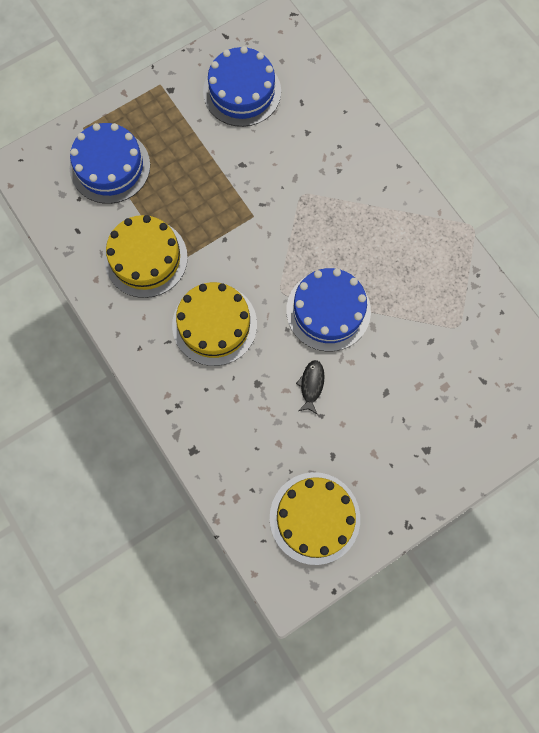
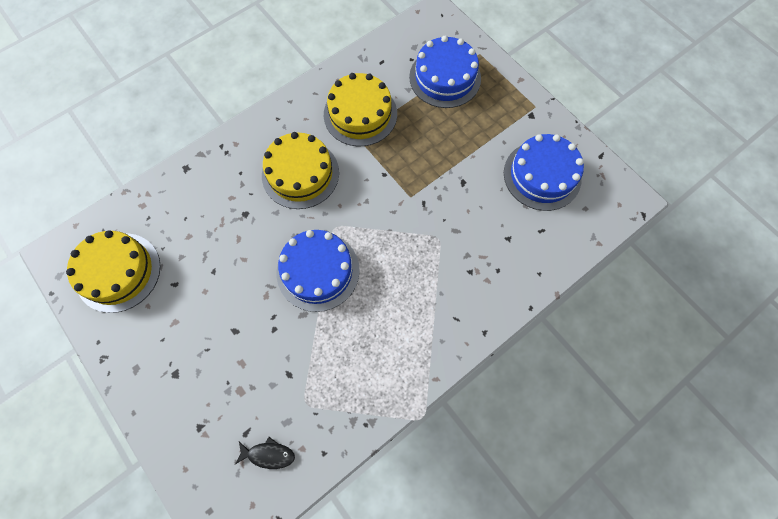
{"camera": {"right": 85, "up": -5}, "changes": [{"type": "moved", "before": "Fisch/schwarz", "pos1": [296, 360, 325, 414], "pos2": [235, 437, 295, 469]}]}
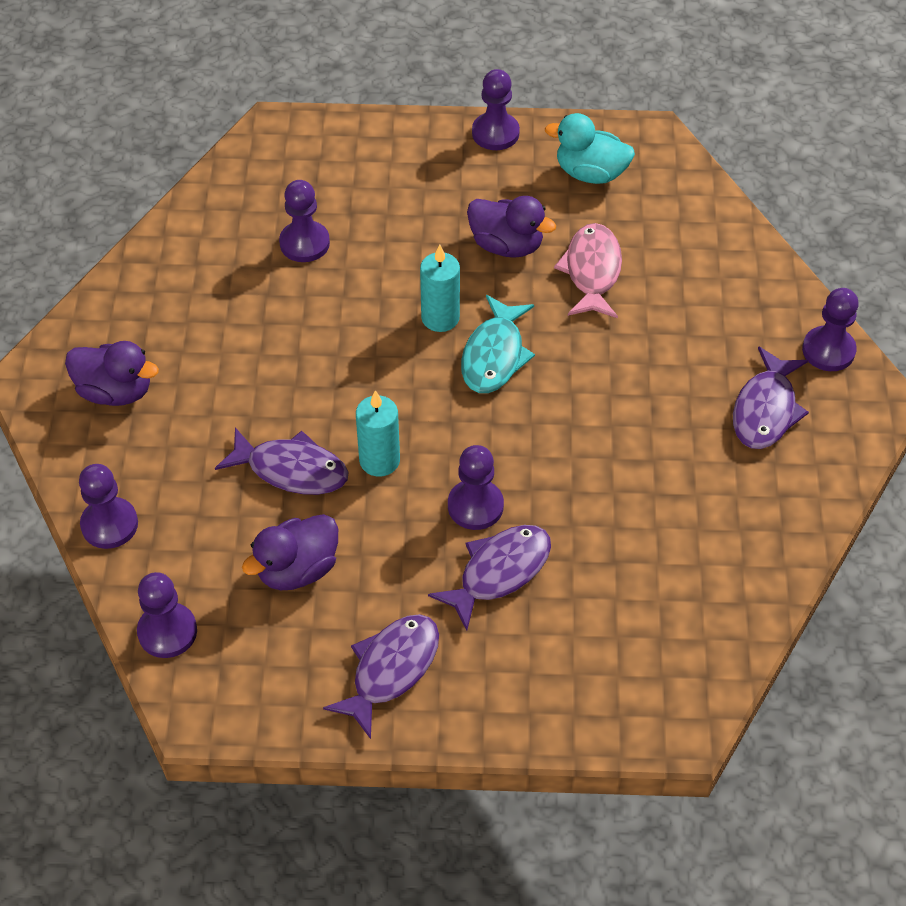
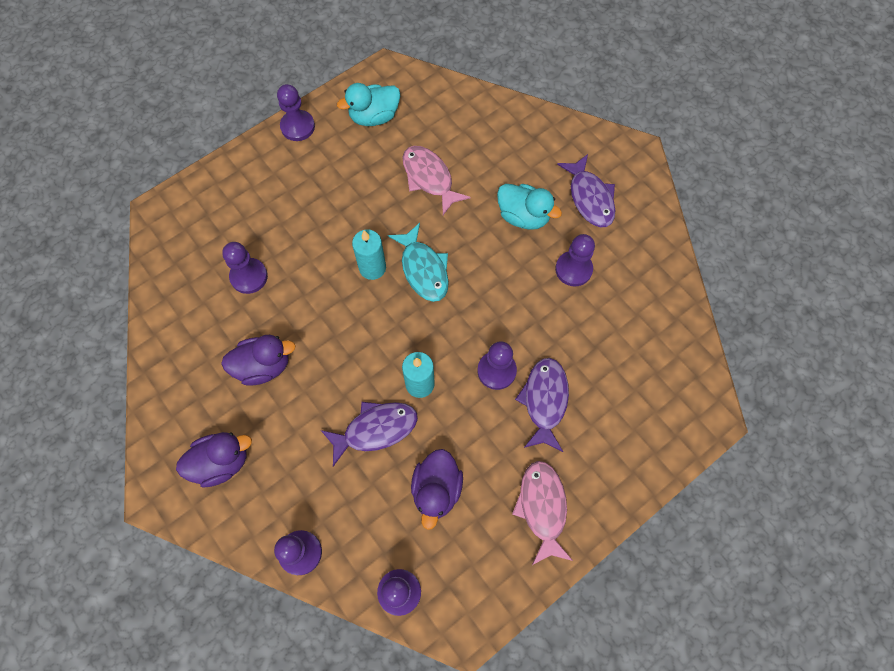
{"camera": {"right": -40, "up": 15}, "changes": [{"type": "added", "after": "Ente/türkis", "pos2": [497, 184, 562, 230]}, {"type": "moved", "before": "Ente/lila", "pos1": [467, 196, 556, 258], "pos2": [221, 335, 296, 386]}, {"type": "moved", "before": "Bauer/lila", "pos1": [802, 288, 859, 371], "pos2": [555, 234, 595, 287]}, {"type": "recoloured", "before": "Fisch/lila", "after": "Fisch/rosa", "pos1": [323, 614, 439, 739], "pos2": [512, 461, 573, 565]}]}
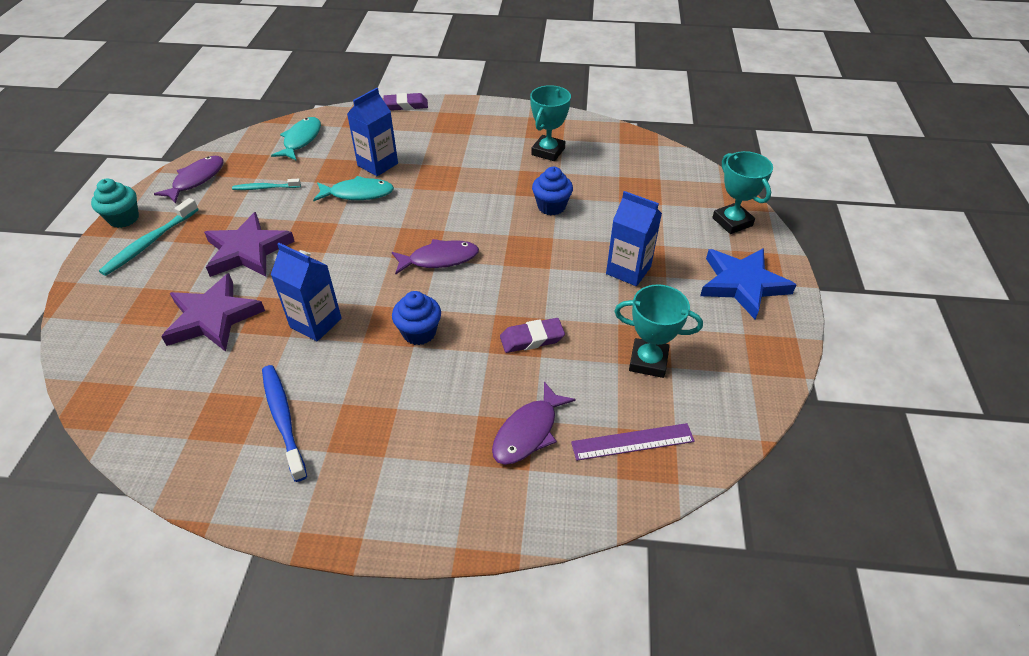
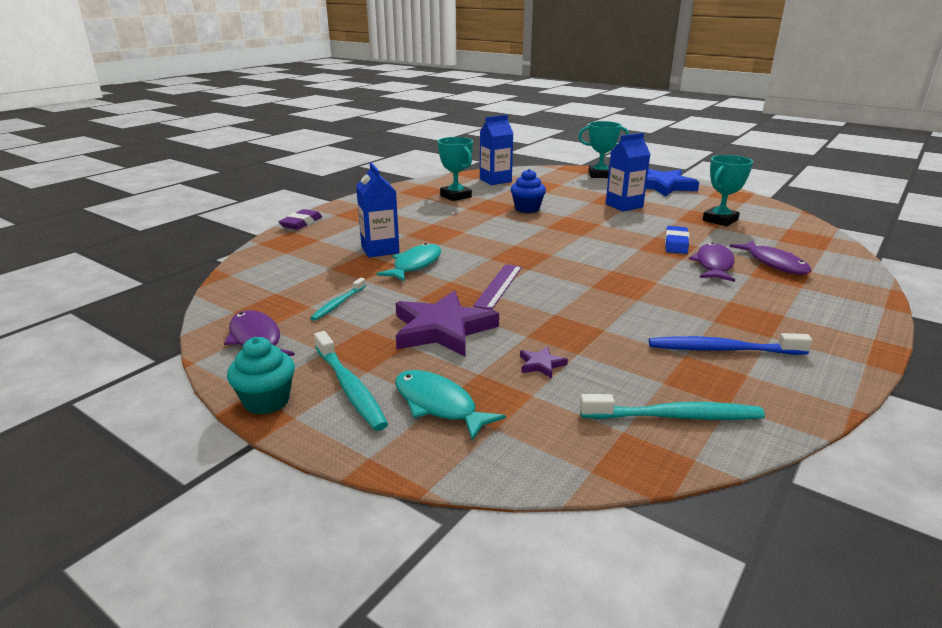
{"camera": {"right": -60, "up": -20}, "changes": [{"type": "removed", "before": "Muffin/blau", "pos1": [392, 291, 441, 345]}, {"type": "added", "after": "Zahnbürste/türkis", "pos2": [580, 394, 765, 420]}, {"type": "moved", "before": "Getränkekarton/blau", "pos1": [270, 243, 342, 341], "pos2": [480, 115, 513, 185]}, {"type": "moved", "before": "Fisch/türkis", "pos1": [271, 117, 321, 160], "pos2": [395, 370, 506, 440]}, {"type": "moved", "before": "Fisch/lila", "pos1": [392, 239, 479, 275], "pos2": [689, 242, 735, 282]}, {"type": "moved", "before": "Lineal/lila", "pos1": [571, 423, 695, 461], "pos2": [473, 264, 522, 310]}, {"type": "recoloured", "before": "Radiergummi/lila", "after": "Radiergummi/blau", "pos1": [500, 318, 565, 353], "pos2": [665, 226, 689, 254]}, {"type": "resized", "before": "Stern/lila", "pos1": [161, 273, 265, 352], "pos2": [520, 346, 568, 378], "scale": 0.41}]}
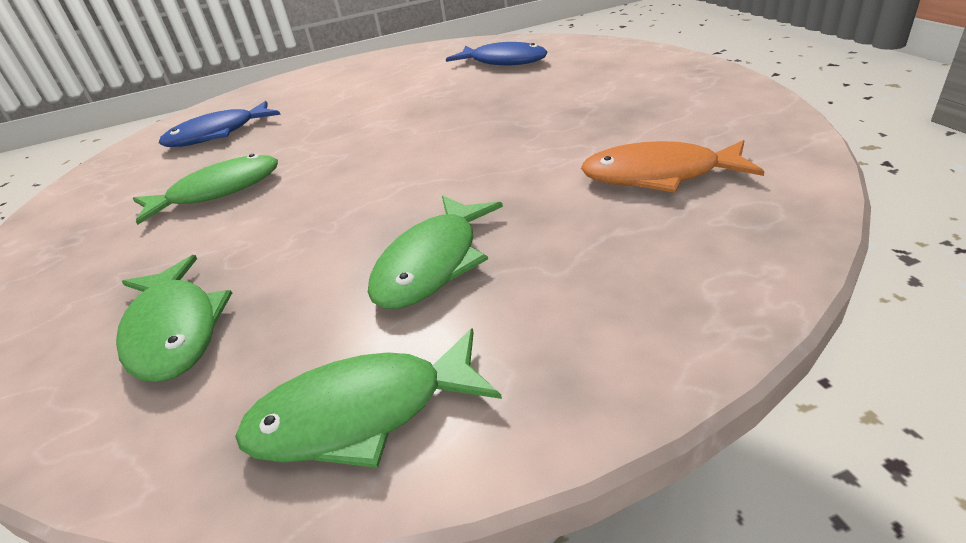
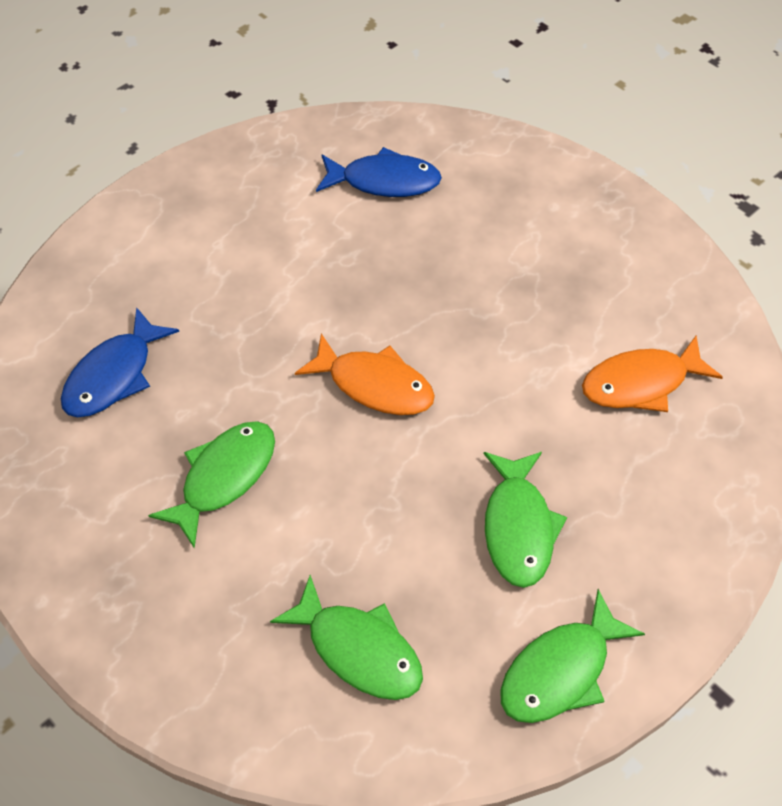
{"camera": {"right": -30, "up": 20}, "changes": [{"type": "added", "after": "Fisch/orange", "pos2": [295, 333, 435, 415]}]}
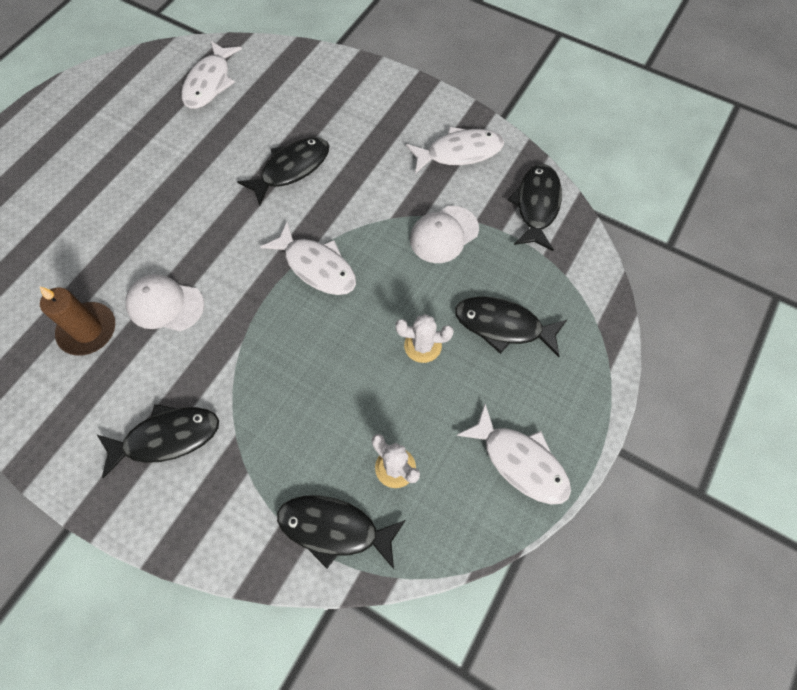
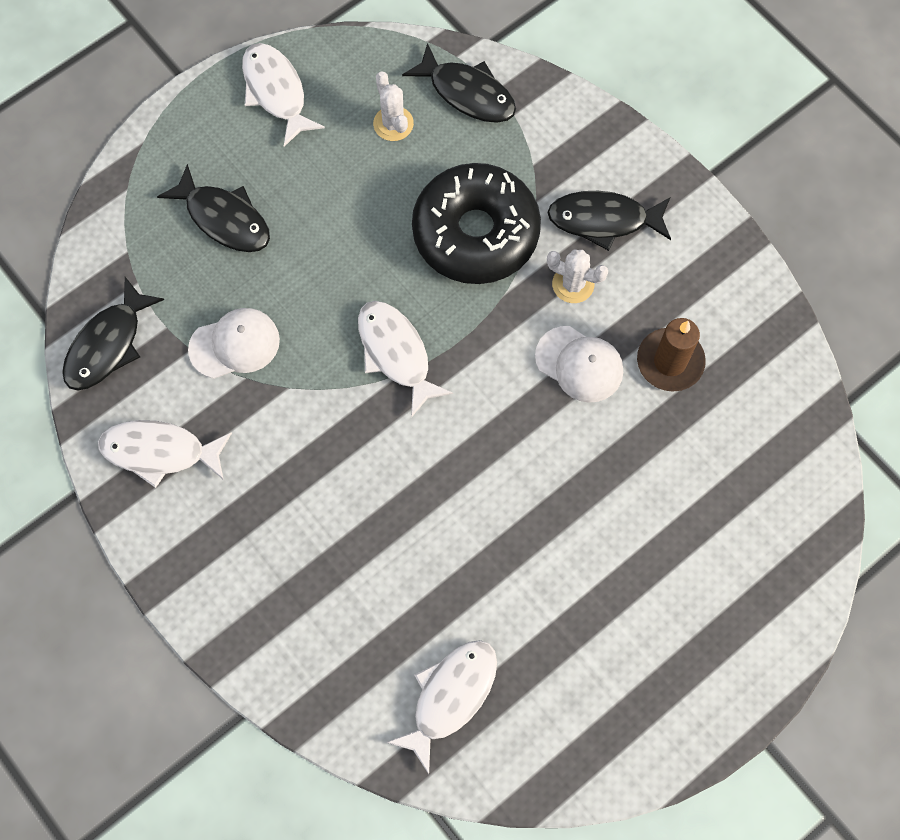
{"camera": {"right": -160, "up": 5}, "changes": [{"type": "removed", "before": "Fisch/schwarz", "pos1": [237, 137, 329, 206]}, {"type": "added", "after": "Donut/schwarz", "pos2": [412, 163, 541, 284]}, {"type": "moved", "before": "Kaktus/weiß", "pos1": [395, 314, 453, 363], "pos2": [547, 250, 608, 303]}]}
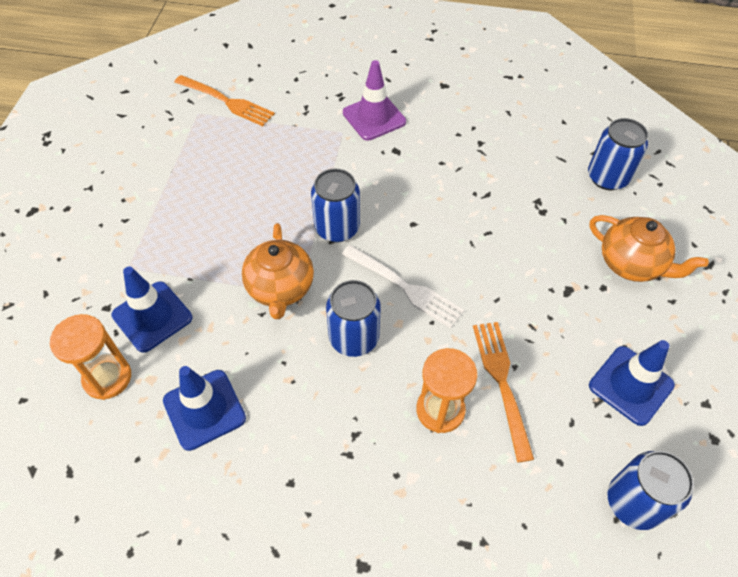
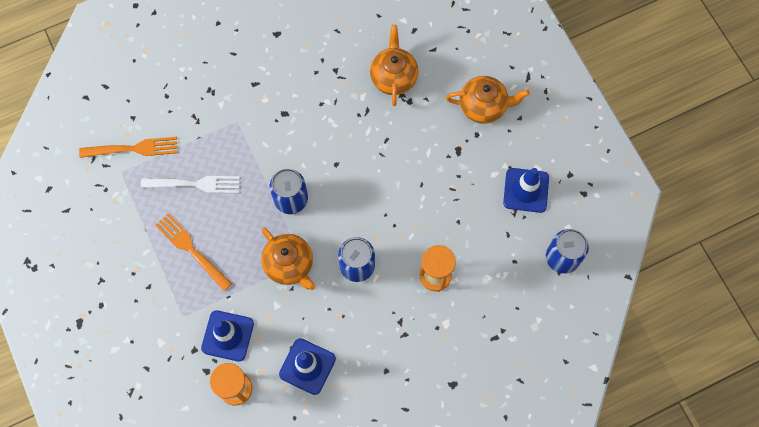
{"camera": {"right": -35, "up": 15}, "changes": [{"type": "removed", "before": "Leitkegel/lila", "pos1": [343, 60, 406, 141]}, {"type": "removed", "before": "Dose/blau", "pos1": [588, 118, 648, 190]}, {"type": "added", "after": "Teekanne/orange", "pos2": [370, 25, 418, 106]}, {"type": "moved", "before": "Gabel/weiß", "pos1": [342, 245, 464, 329], "pos2": [141, 176, 240, 193]}, {"type": "moved", "before": "Gabel/orange", "pos1": [473, 322, 534, 462], "pos2": [155, 213, 232, 291]}]}
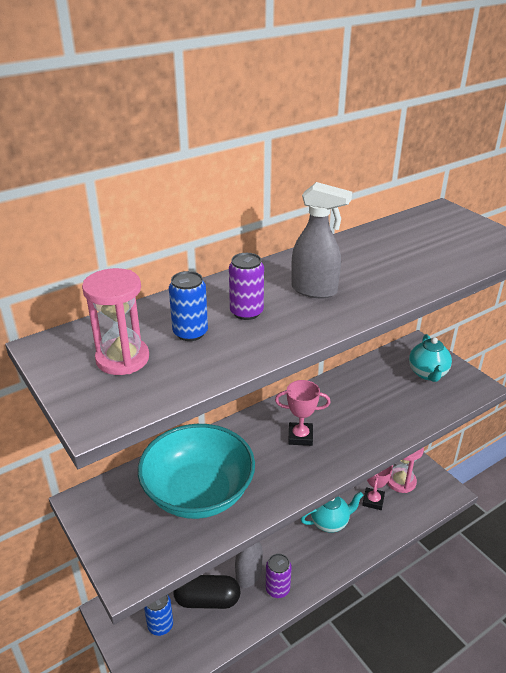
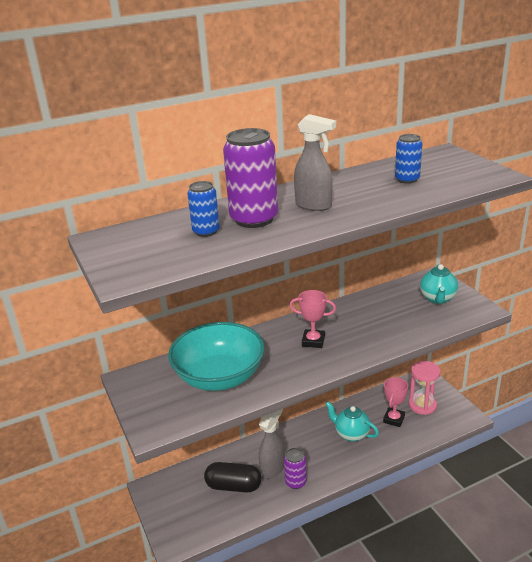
{"camera": {"right": 10, "up": -5}, "changes": [{"type": "removed", "before": "Sanduhr/rosa", "pos1": [82, 268, 149, 375]}, {"type": "moved", "before": "Dose/blau", "pos1": [144, 594, 173, 636], "pos2": [395, 134, 422, 184]}, {"type": "turned", "before": "Teekanne/türkis", "pos1": [301, 492, 363, 533], "pos2": [326, 401, 379, 442], "turn": -135}, {"type": "resized", "before": "Dose/lila", "pos1": [229, 253, 264, 320], "pos2": [223, 128, 278, 228], "scale": 1.8}]}
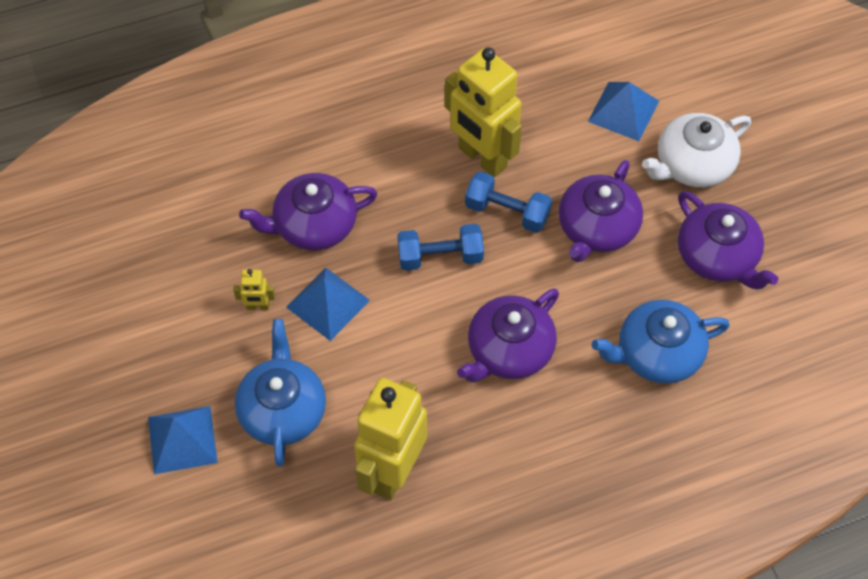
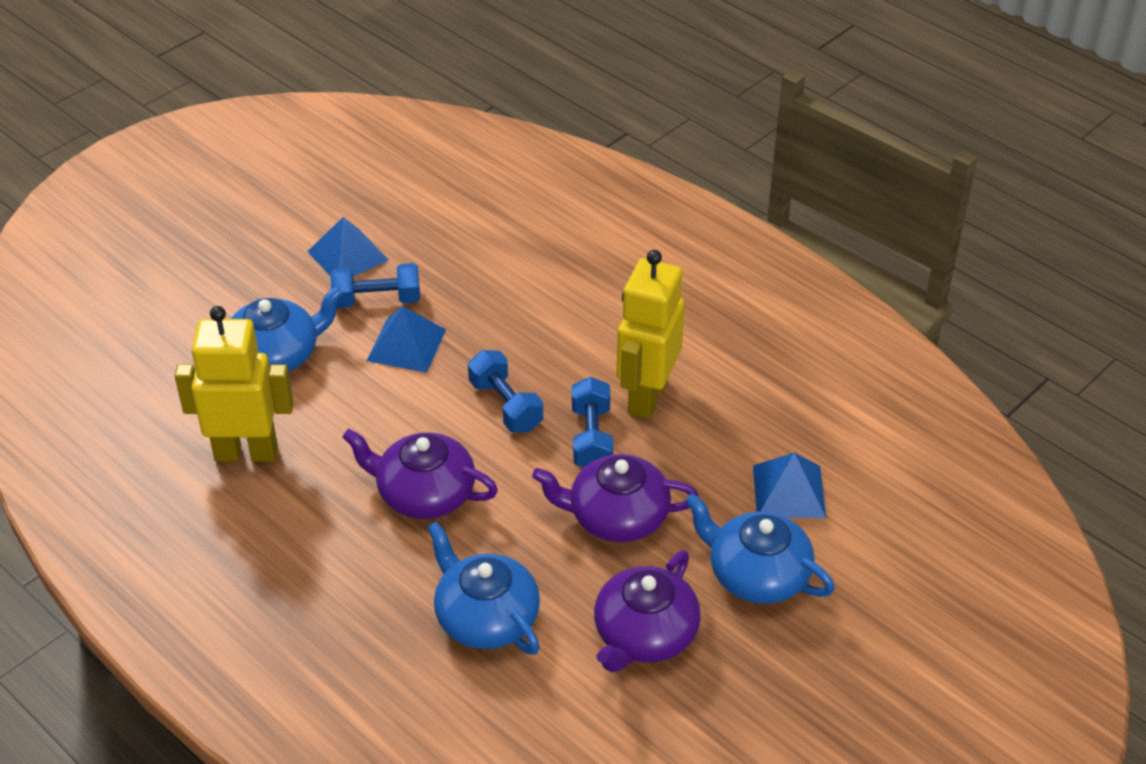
{"camera": {"right": 65, "up": -15}, "changes": [{"type": "removed", "before": "Teekanne/lila", "pos1": [239, 173, 377, 250]}, {"type": "moved", "before": "Pyramide/blau", "pos1": [148, 406, 218, 474], "pos2": [307, 217, 389, 277]}, {"type": "replaced", "before": "Roboter/gelb", "after": "Hantel/blau", "pos1": [233, 269, 275, 310], "pos2": [330, 263, 420, 308]}, {"type": "recoloured", "before": "Teekanne/weiß", "after": "Teekanne/blau", "pos1": [642, 113, 751, 187], "pos2": [685, 493, 835, 604]}]}
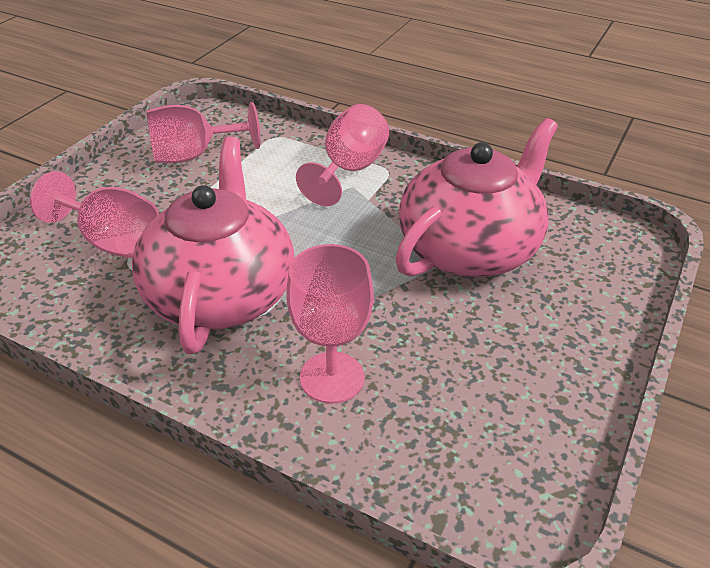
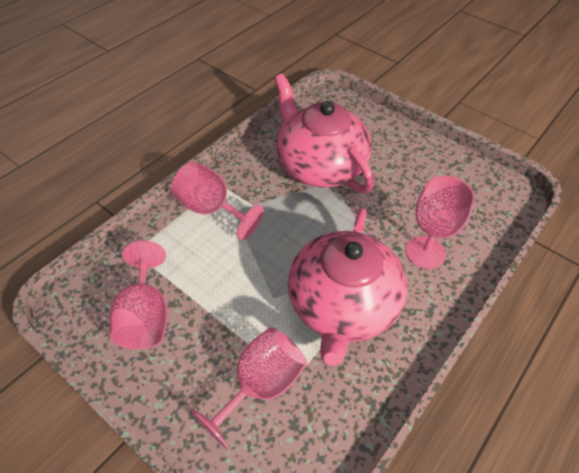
{"camera": {"right": -80, "up": 10}, "changes": [{"type": "turned", "before": "Teekanne/rosa", "pos1": [131, 137, 294, 354], "pos2": [288, 208, 407, 366], "turn": -90}]}
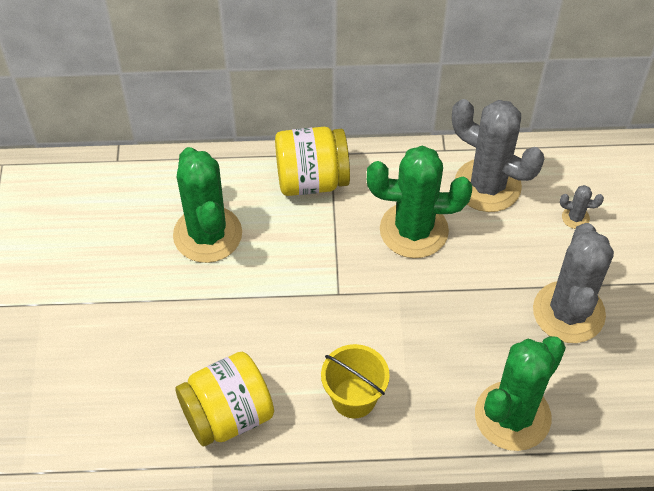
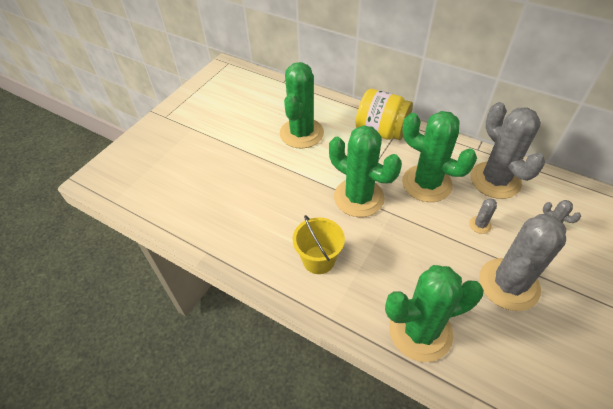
{"camera": {"right": 35, "up": -5}, "changes": [{"type": "removed", "before": "Einmachglas/gelb", "pos1": [175, 352, 274, 446]}, {"type": "added", "after": "Kaktus/grün", "pos2": [329, 125, 402, 217]}, {"type": "added", "after": "Kaktus/grau", "pos2": [469, 198, 497, 234]}]}
